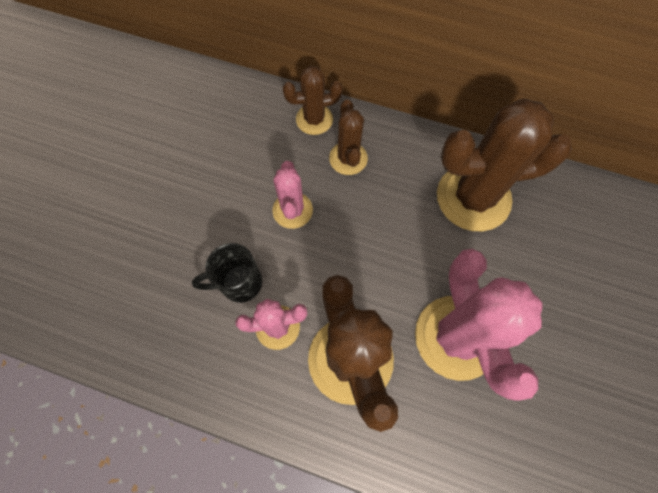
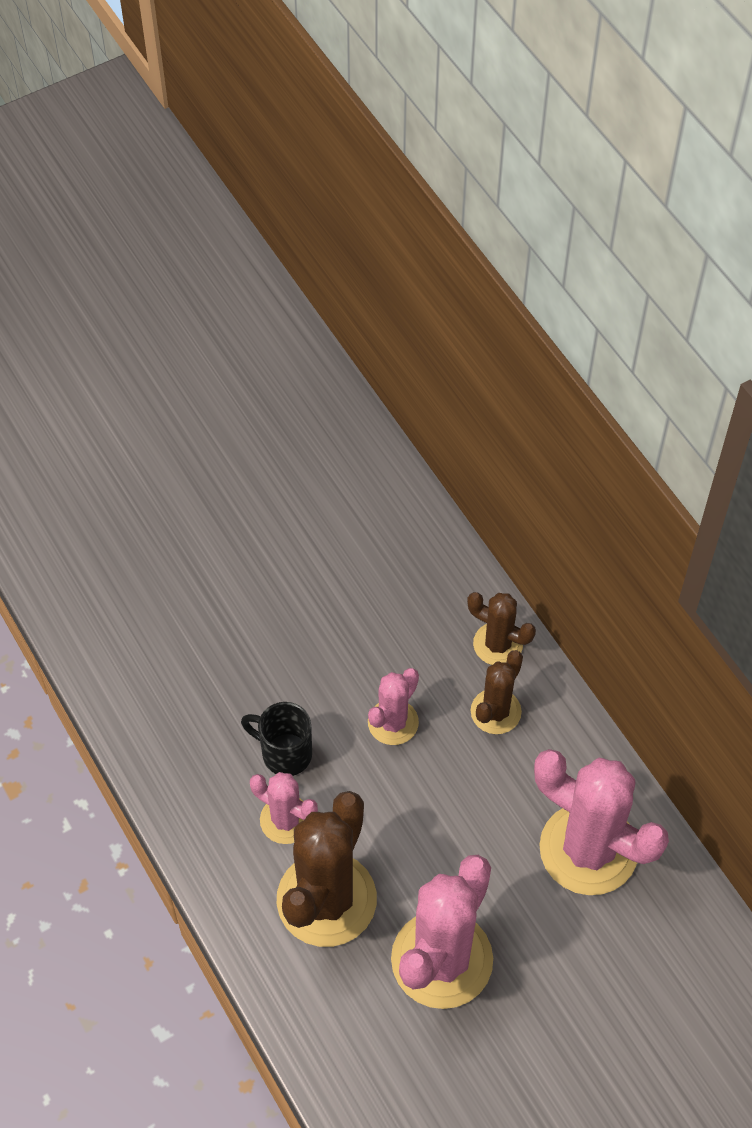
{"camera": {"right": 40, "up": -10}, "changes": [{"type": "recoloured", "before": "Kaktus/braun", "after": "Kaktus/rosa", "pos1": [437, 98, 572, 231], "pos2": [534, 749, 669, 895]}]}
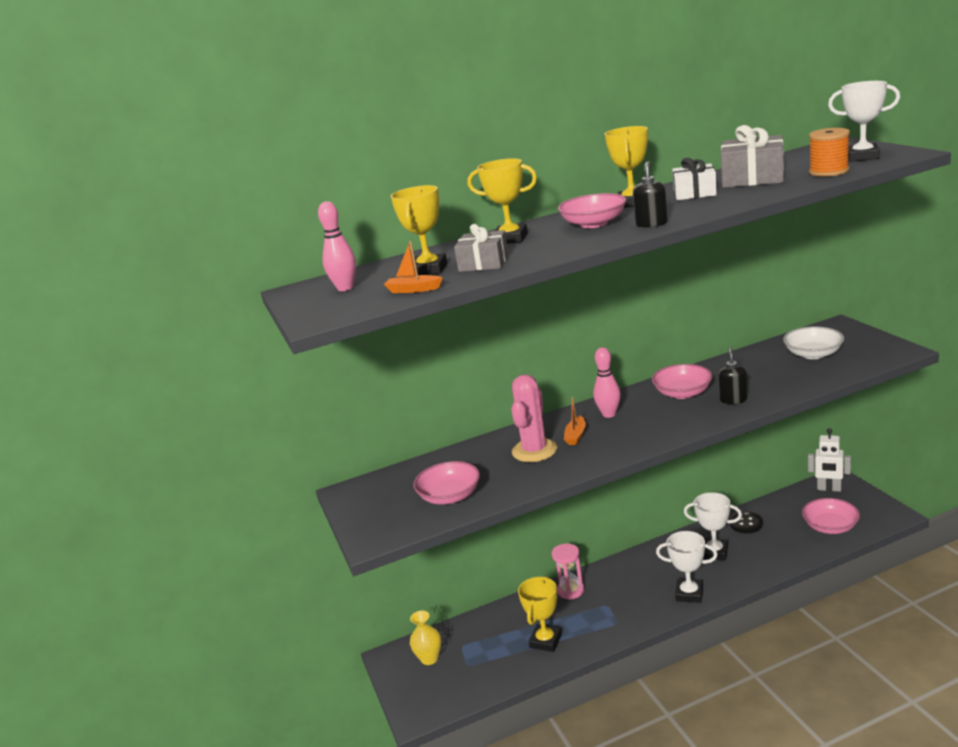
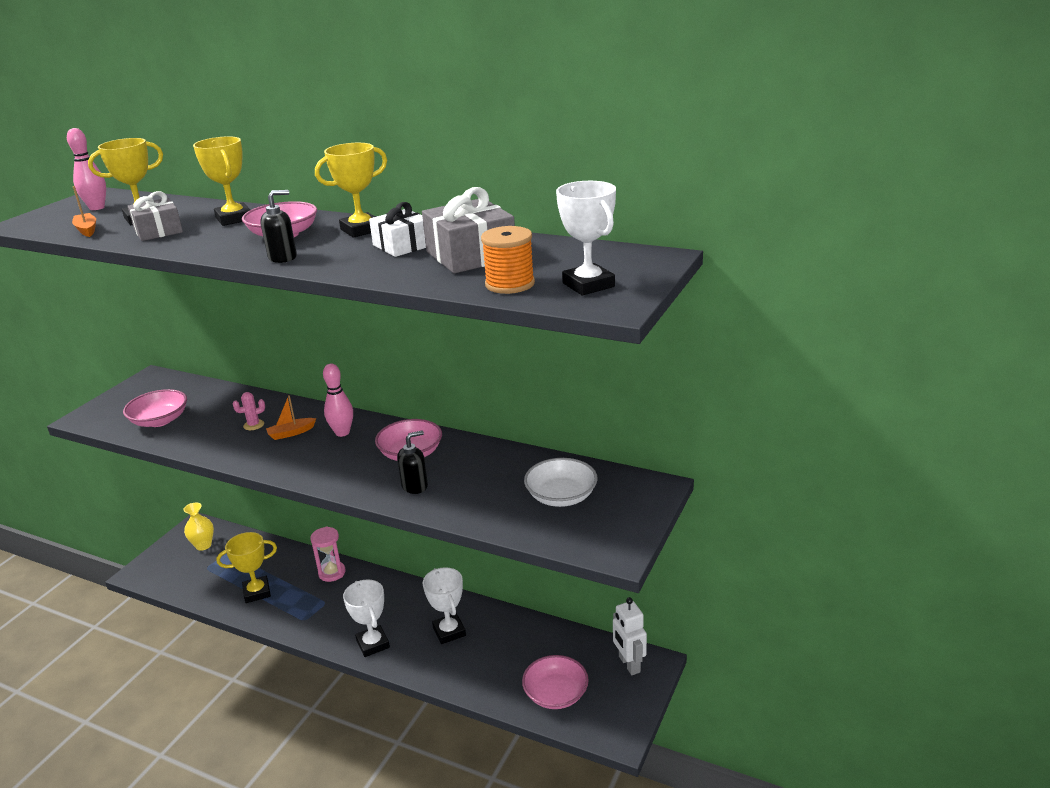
{"camera": {"right": 45, "up": 5}, "changes": [{"type": "removed", "before": "Knopf/schwarz", "pos1": [730, 511, 763, 533]}, {"type": "resized", "before": "Kaktus/rosa", "pos1": [511, 374, 557, 462], "pos2": [233, 392, 265, 430], "scale": 0.46}]}
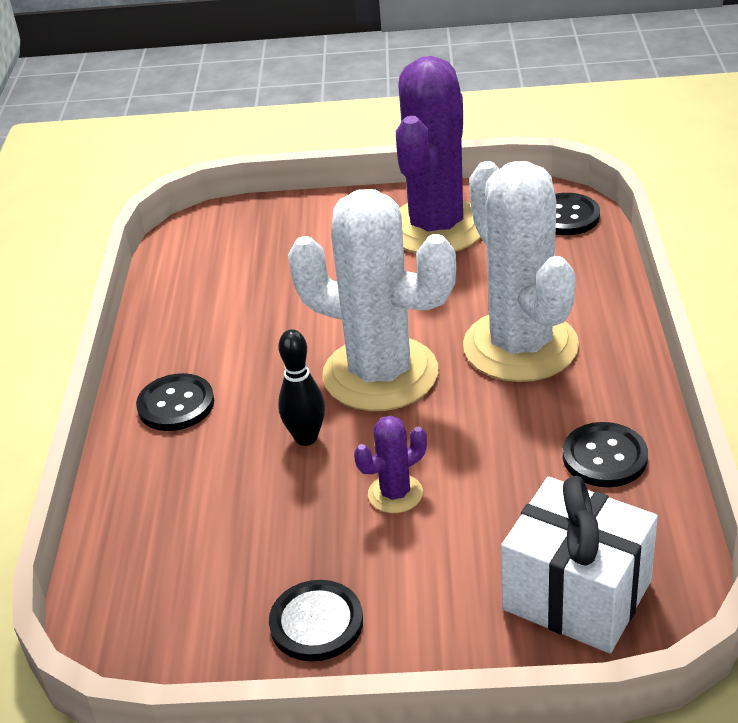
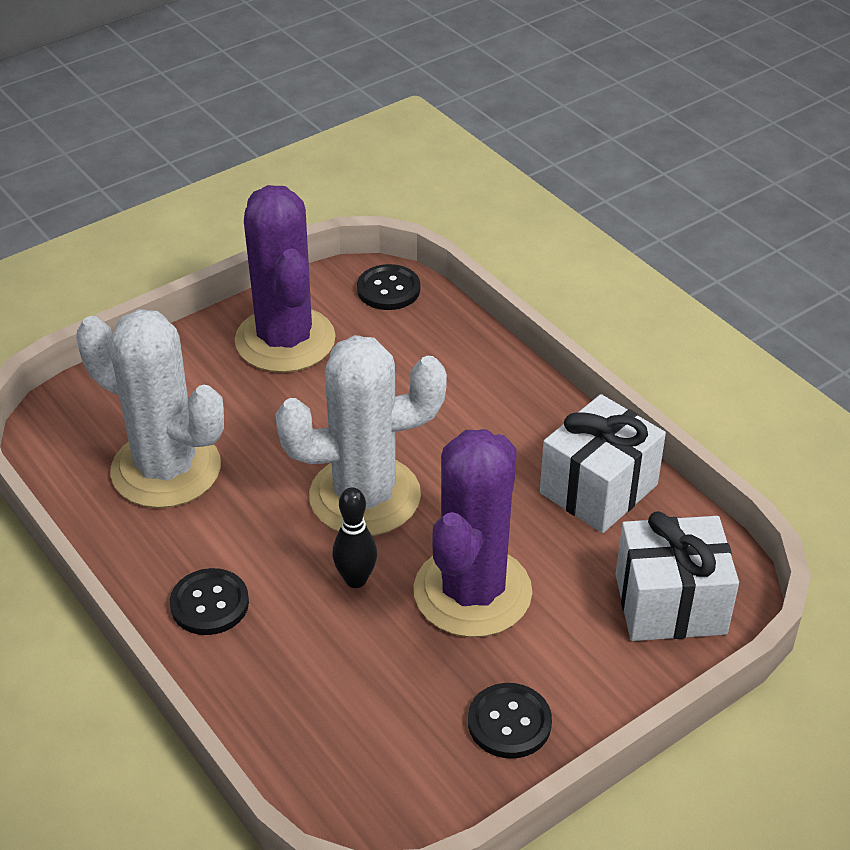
{"camera": {"right": -40, "up": 5}, "changes": [{"type": "moved", "before": "Kaktus/weiß", "pos1": [463, 161, 579, 382], "pos2": [76, 309, 224, 508]}, {"type": "replaced", "before": "Knopf/schwarz", "after": "Geschenk/weiß", "pos1": [563, 422, 648, 487], "pos2": [540, 394, 666, 533]}, {"type": "resized", "before": "Kaktus/lila", "pos1": [354, 415, 427, 513], "pos2": [414, 429, 532, 637], "scale": 2.35}]}
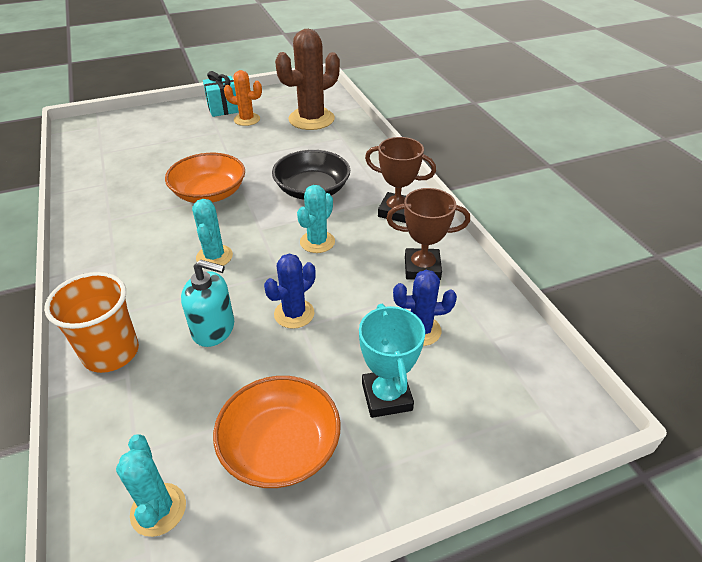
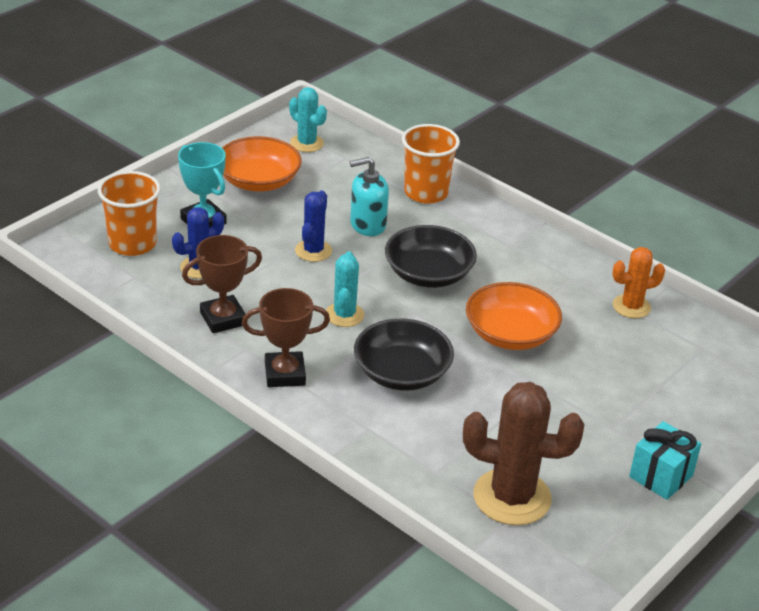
{"camera": {"right": 150, "up": -5}, "changes": [{"type": "added", "after": "Becher/orange", "pos2": [98, 171, 161, 256]}, {"type": "moved", "before": "Kaktus/orange", "pos1": [224, 70, 262, 126], "pos2": [612, 247, 665, 318]}, {"type": "replaced", "before": "Kaktus/türkis", "after": "Schüssel/schwarz", "pos1": [192, 199, 233, 266], "pos2": [385, 225, 477, 288]}, {"type": "turned", "before": "Kaktus/braun", "pos1": [275, 29, 340, 130], "pos2": [463, 382, 584, 525], "turn": 75}]}
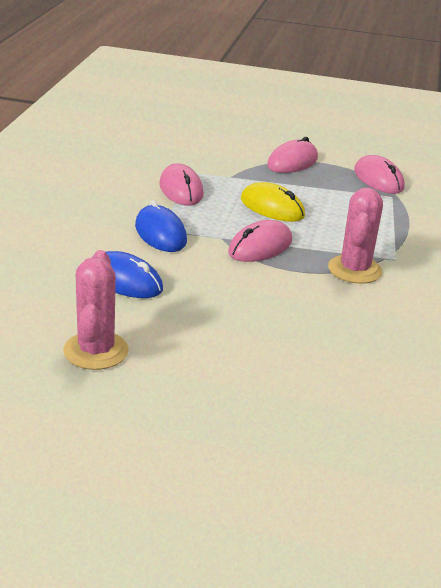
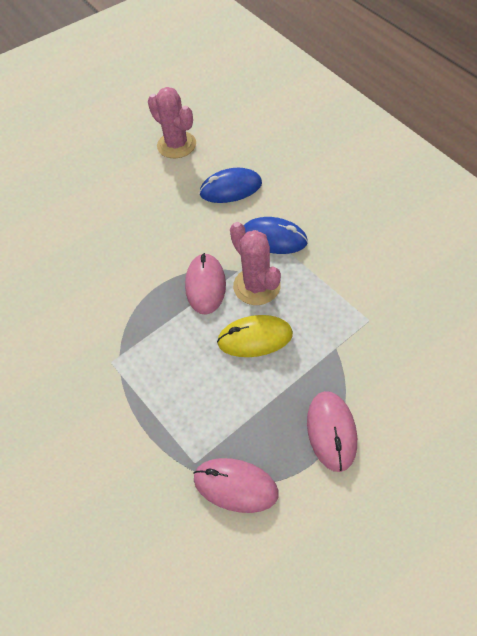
{"camera": {"right": 140, "up": 25}, "changes": [{"type": "removed", "before": "Computermaus/rosa", "pos1": [160, 164, 204, 205]}, {"type": "moved", "before": "Kaktus/rosa", "pos1": [328, 188, 383, 284], "pos2": [230, 222, 281, 305]}]}
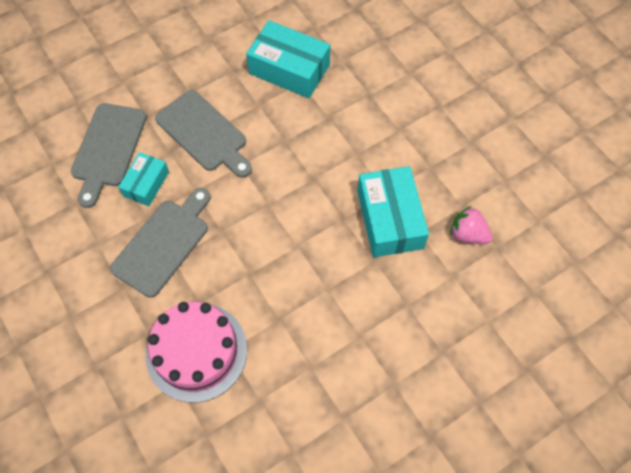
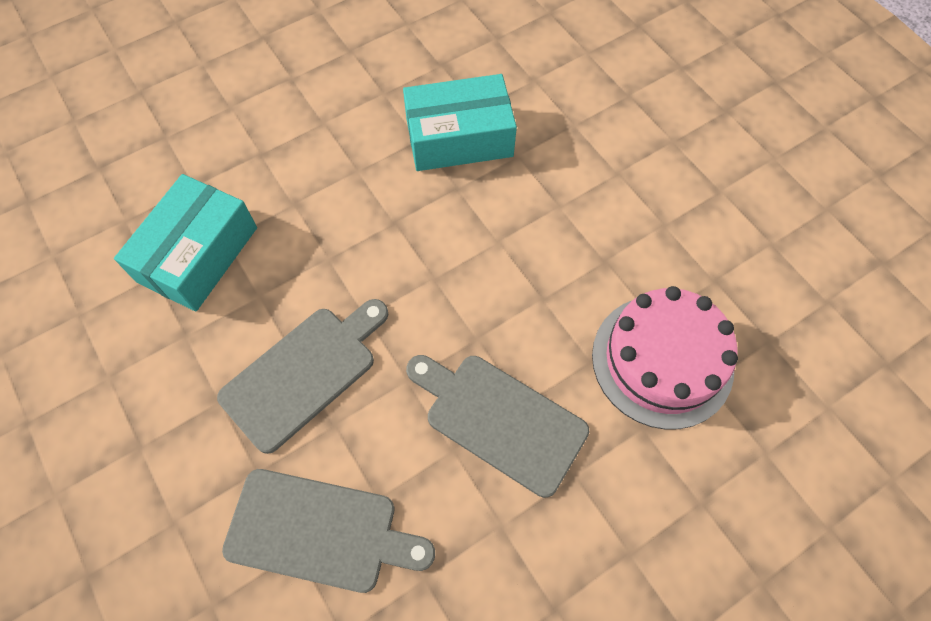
{"camera": {"right": -90, "up": 0}, "changes": [{"type": "removed", "before": "Schachtel/türkis", "pos1": [118, 152, 169, 206]}, {"type": "removed", "before": "Erdbeere/rosa", "pos1": [450, 206, 493, 244]}]}
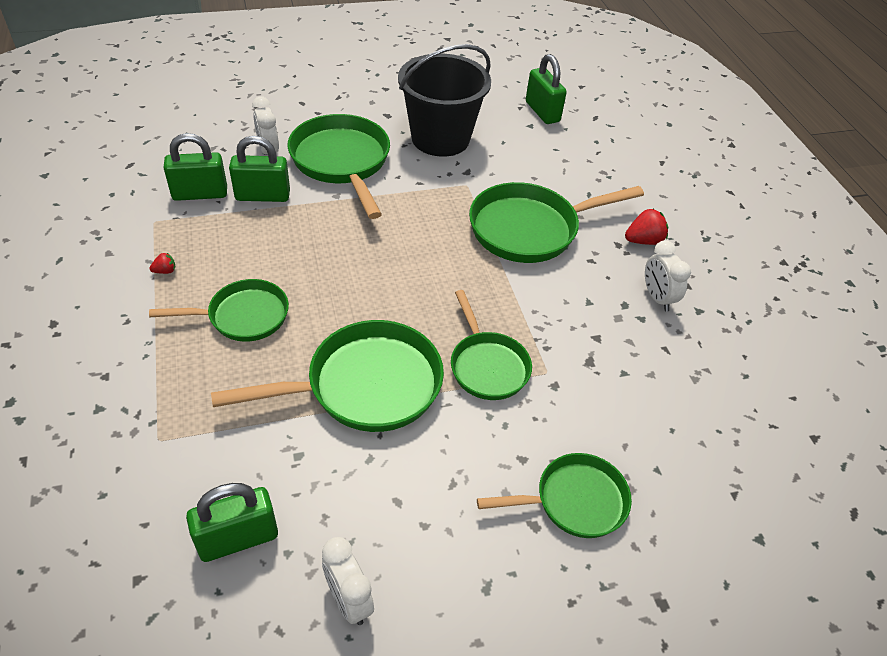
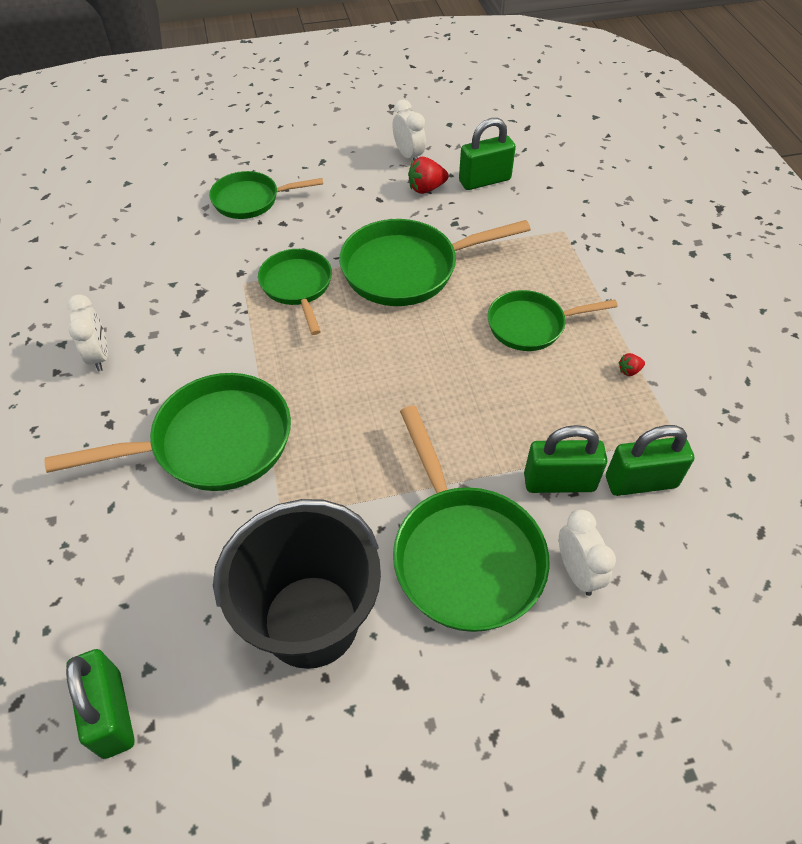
{"camera": {"right": -175, "up": 5}, "changes": [{"type": "moved", "before": "Erdbeere/rot", "pos1": [625, 209, 668, 245], "pos2": [408, 157, 449, 194]}]}
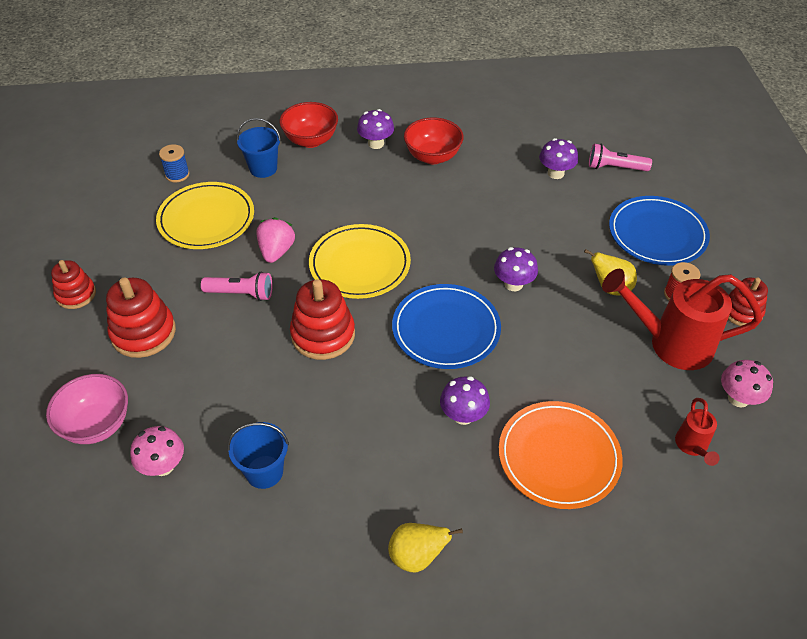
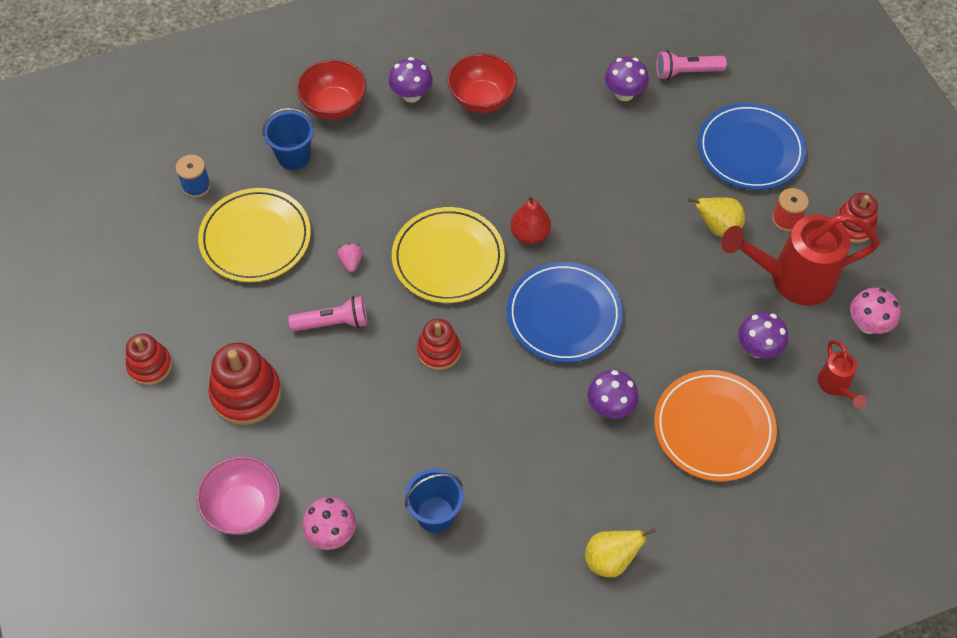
{"camera": {"right": -15, "up": 10}, "changes": [{"type": "added", "after": "Birne/rot", "pos2": [511, 196, 551, 244]}, {"type": "moved", "before": "Pilz/lila", "pos1": [494, 247, 538, 291], "pos2": [738, 312, 788, 359]}, {"type": "resized", "before": "Erdbeere/rosa", "pos1": [256, 217, 295, 263], "pos2": [337, 243, 363, 272], "scale": 0.58}, {"type": "resized", "before": "Stapelspielzeug/rot", "pos1": [290, 279, 355, 360], "pos2": [417, 319, 461, 370], "scale": 0.64}]}
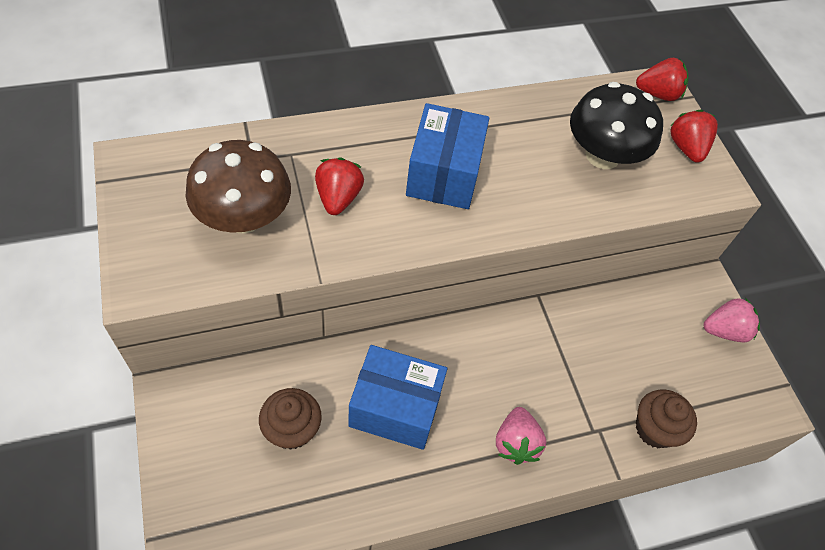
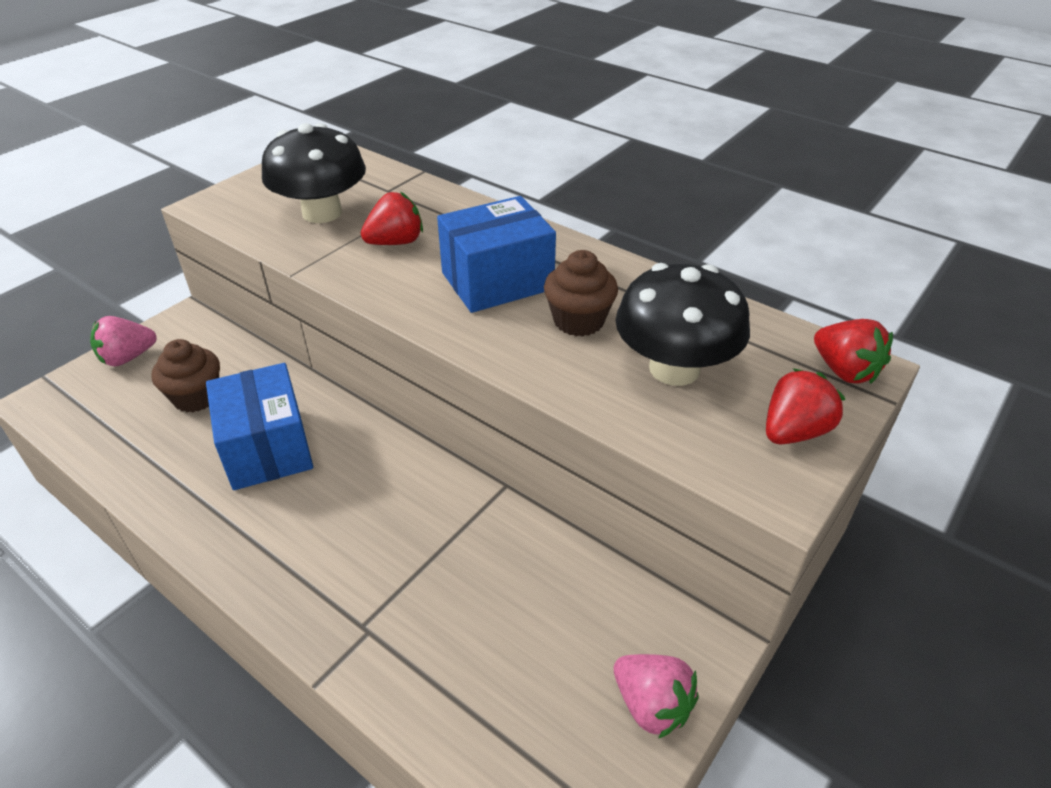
{"camera": {"right": 60, "up": -15}, "changes": [{"type": "moved", "before": "Erdbeere/rosa", "pos1": [496, 407, 546, 465], "pos2": [90, 316, 157, 367]}, {"type": "moved", "before": "Muffin/braun", "pos1": [636, 389, 697, 448], "pos2": [544, 250, 618, 337]}, {"type": "recoloured", "before": "Pilz/braun", "after": "Pilz/schwarz", "pos1": [186, 140, 291, 234], "pos2": [262, 123, 366, 223]}]}
